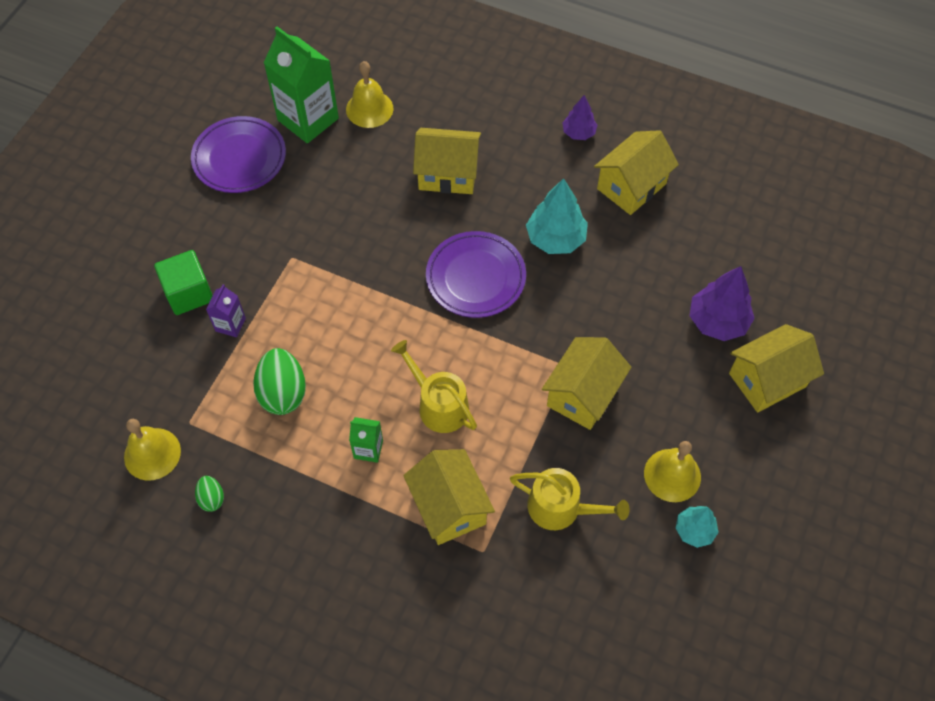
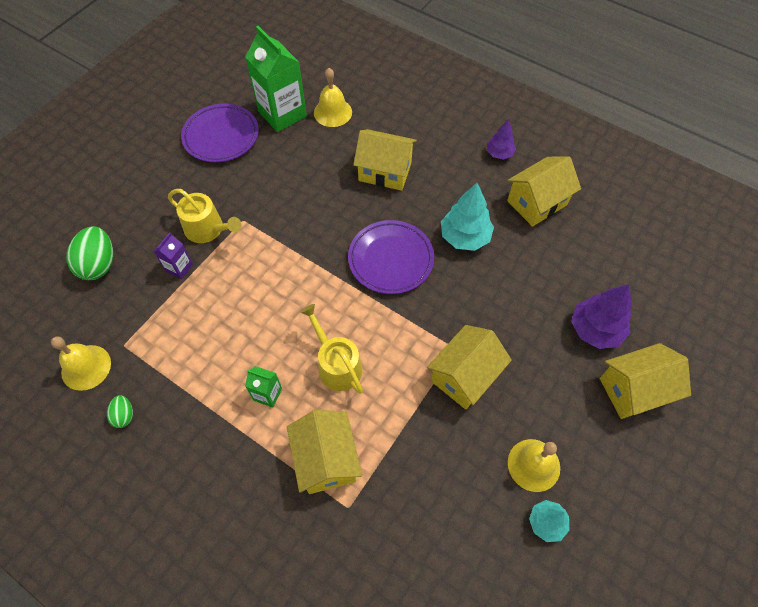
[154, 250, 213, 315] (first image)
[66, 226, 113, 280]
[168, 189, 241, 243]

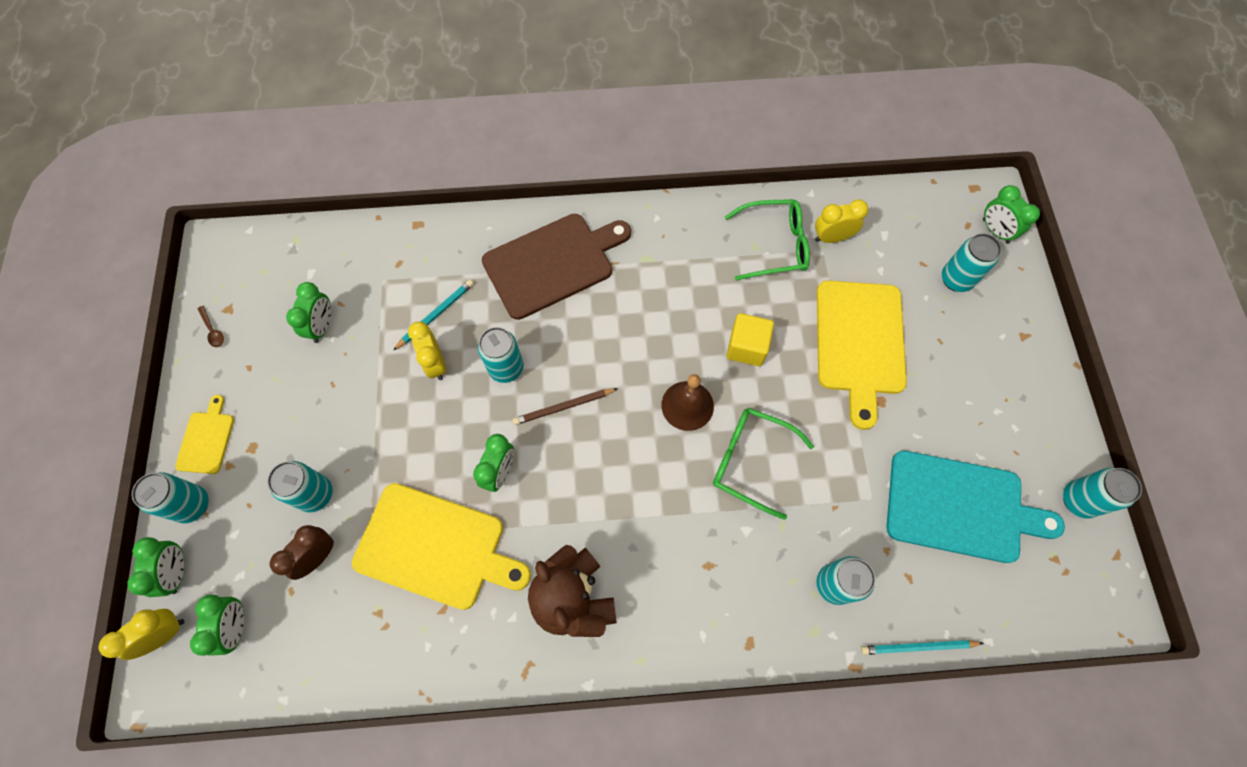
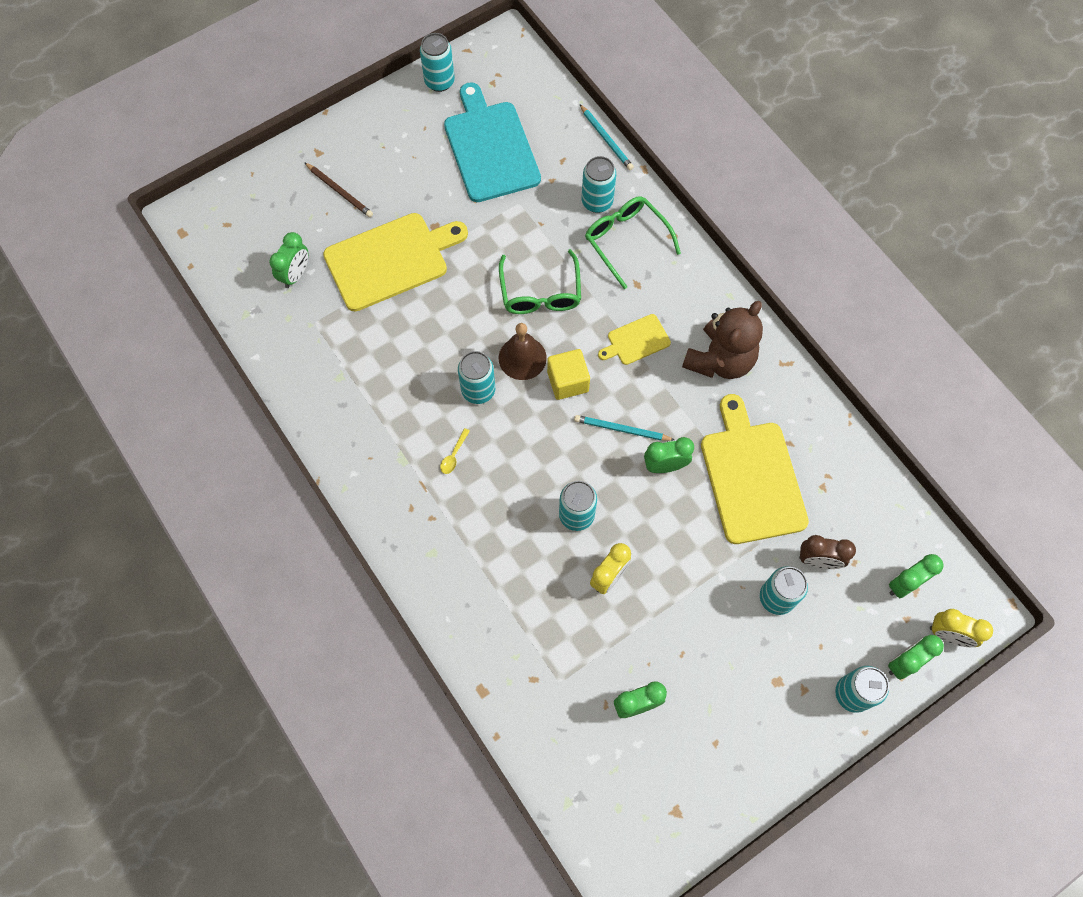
[598, 314, 671, 365]
[197, 306, 224, 347] (first image)
[574, 415, 675, 441]
[482, 214, 631, 320] (first image)
[304, 162, 373, 217]
[585, 196, 681, 289]
[547, 349, 590, 400]
[815, 200, 869, 243] (first image)
[458, 351, 495, 404]
[269, 232, 308, 288]
[440, 428, 470, 474]

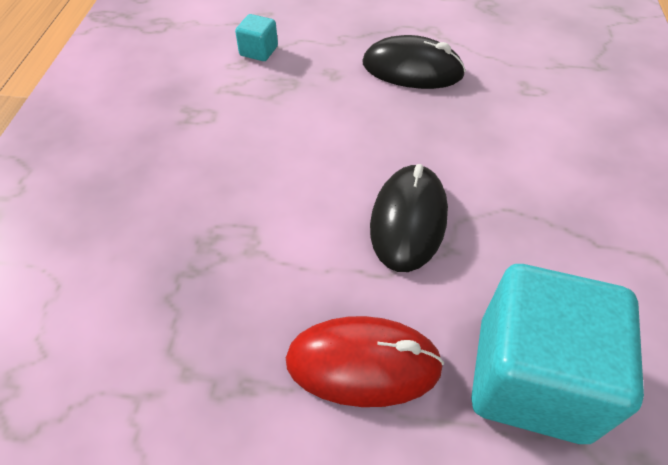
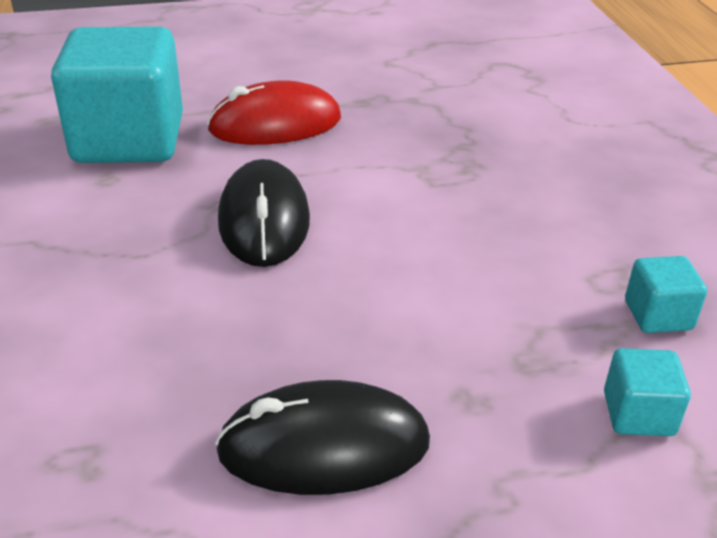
[625, 256, 707, 333]

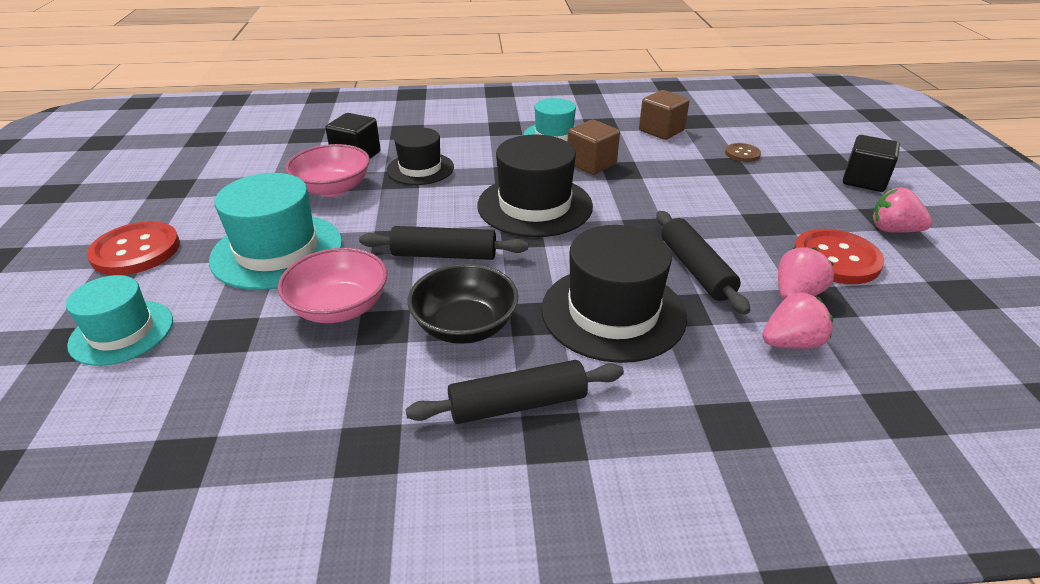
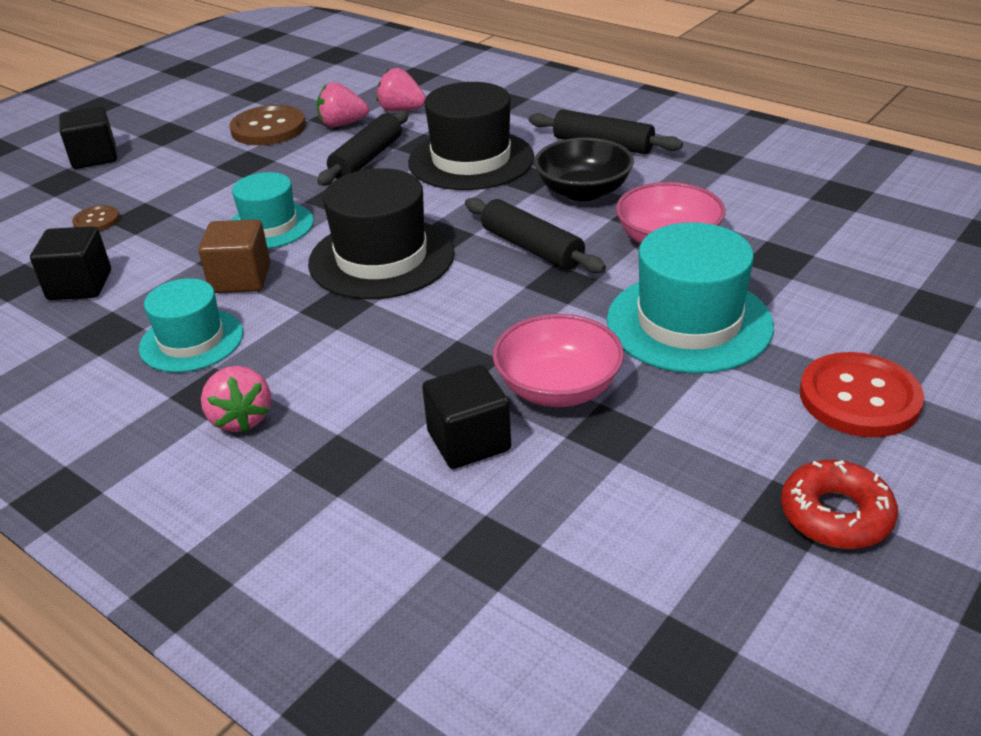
[230, 172, 314, 248]
[387, 127, 454, 185] (first image)
[30, 226, 111, 300]
[229, 105, 306, 145]
[201, 366, 271, 432]
[781, 460, 898, 549]

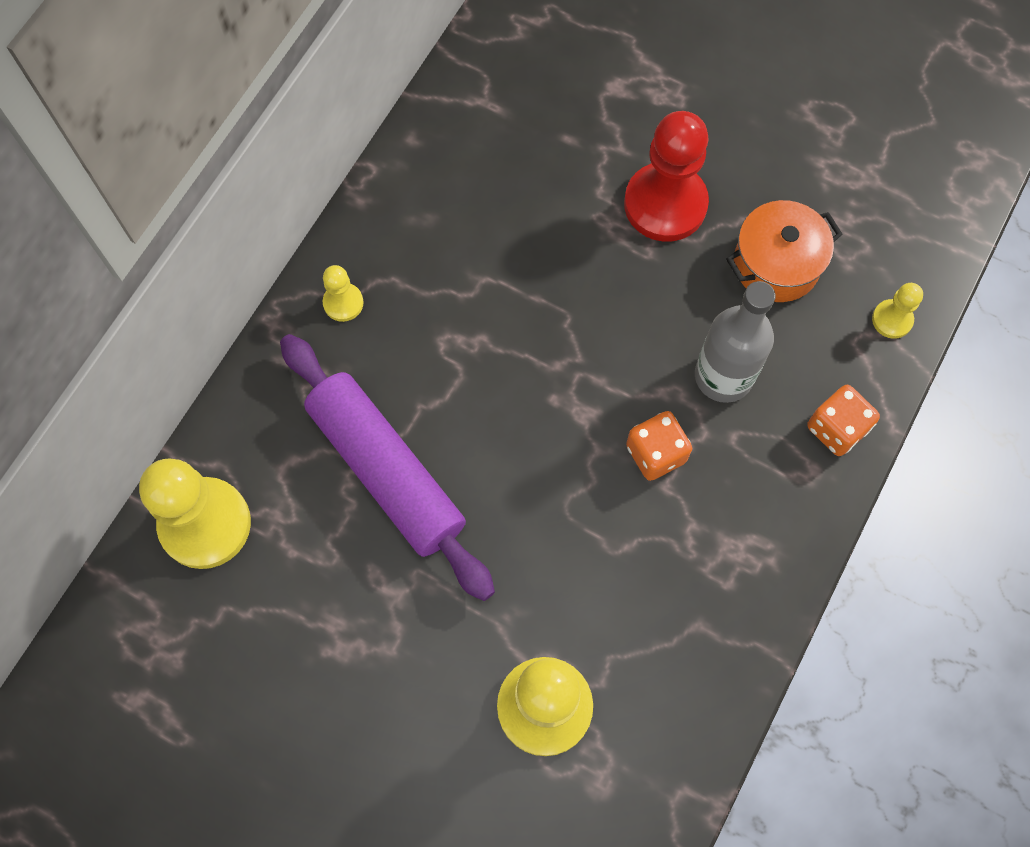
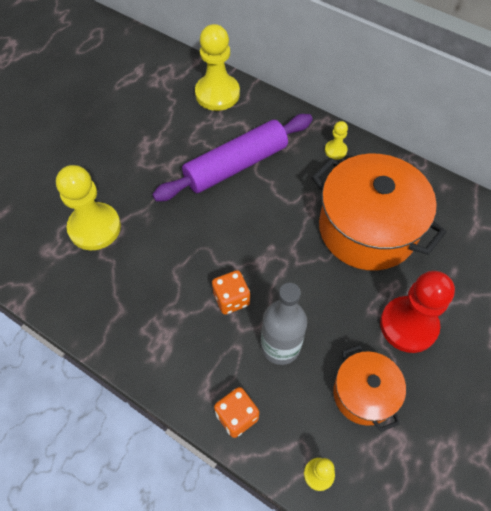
[311, 154, 447, 270]

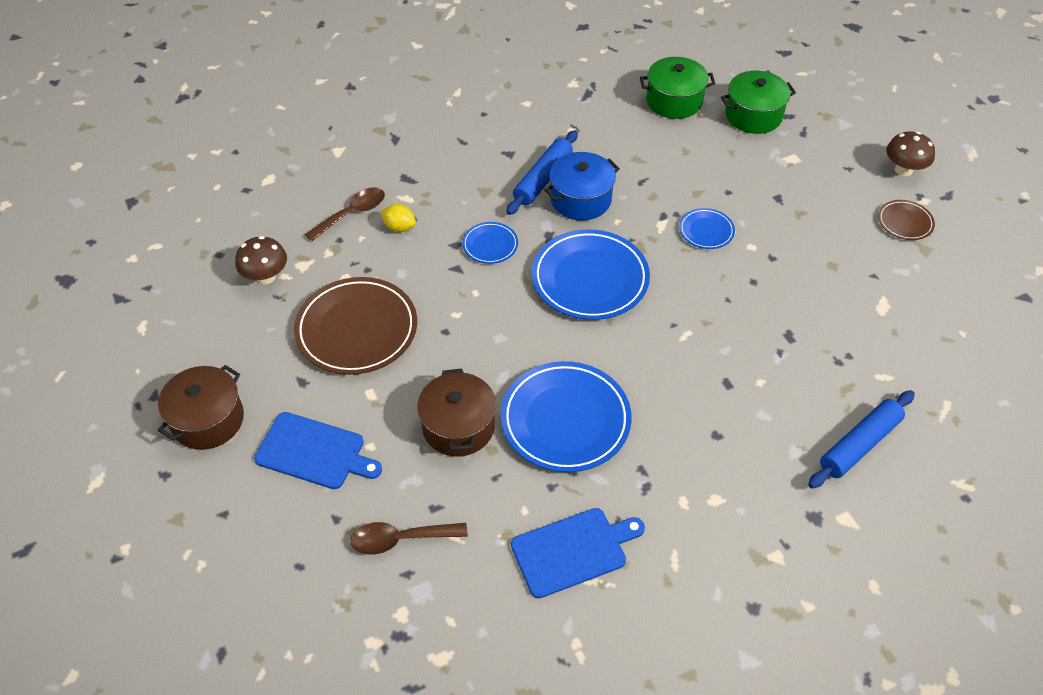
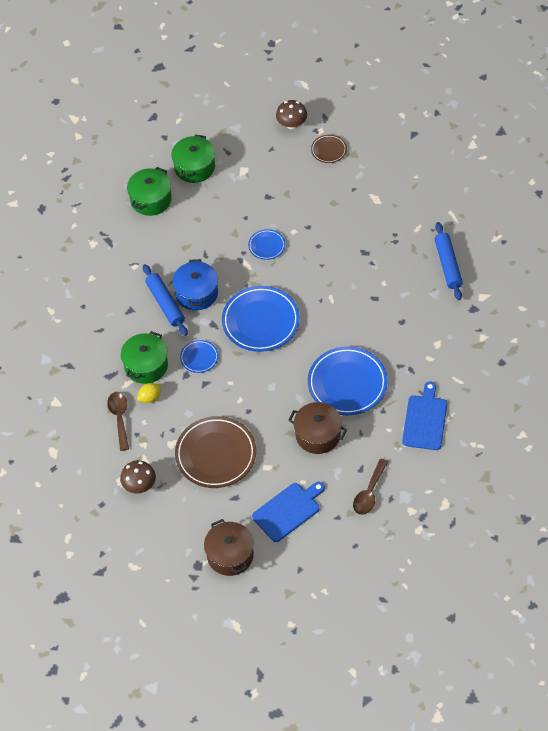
[121, 331, 168, 384]

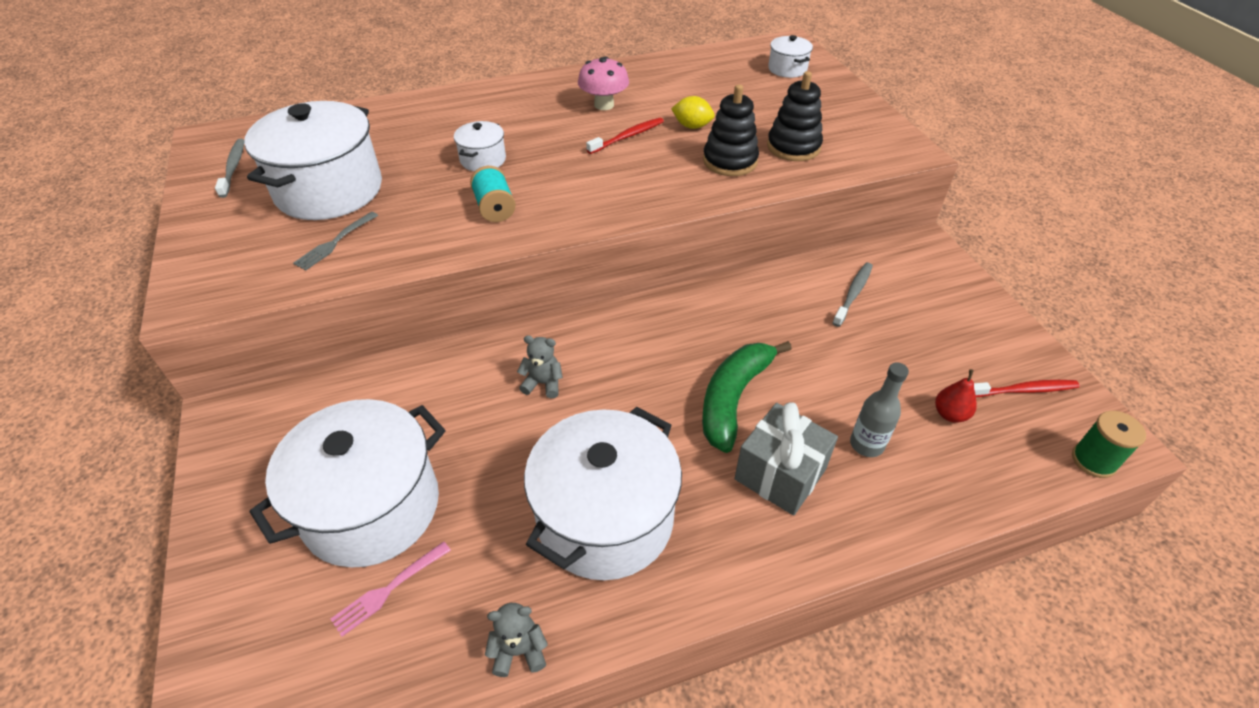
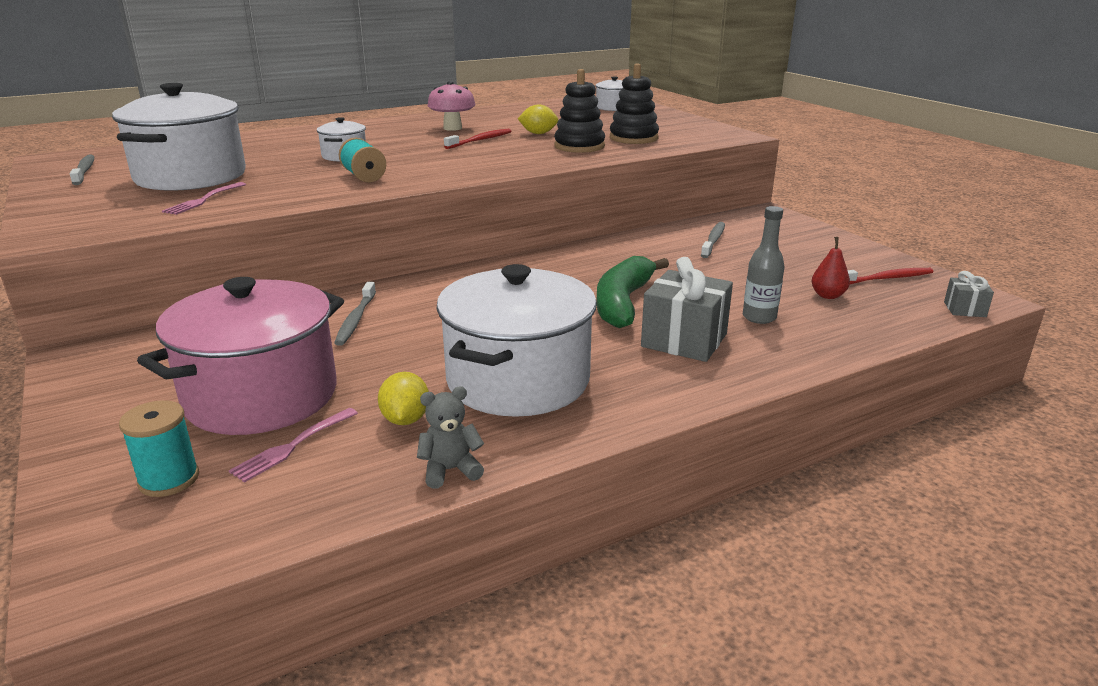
[137, 277, 344, 435]
[162, 182, 246, 215]
[517, 335, 563, 398] (first image)
[944, 271, 994, 317]
[119, 400, 199, 497]
[334, 282, 376, 346]
[378, 372, 429, 425]

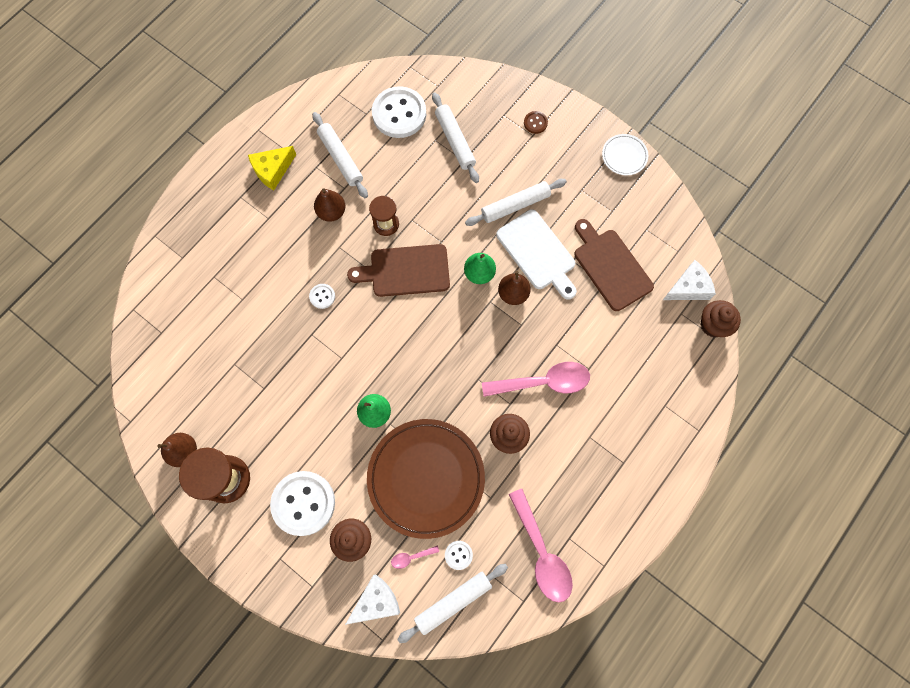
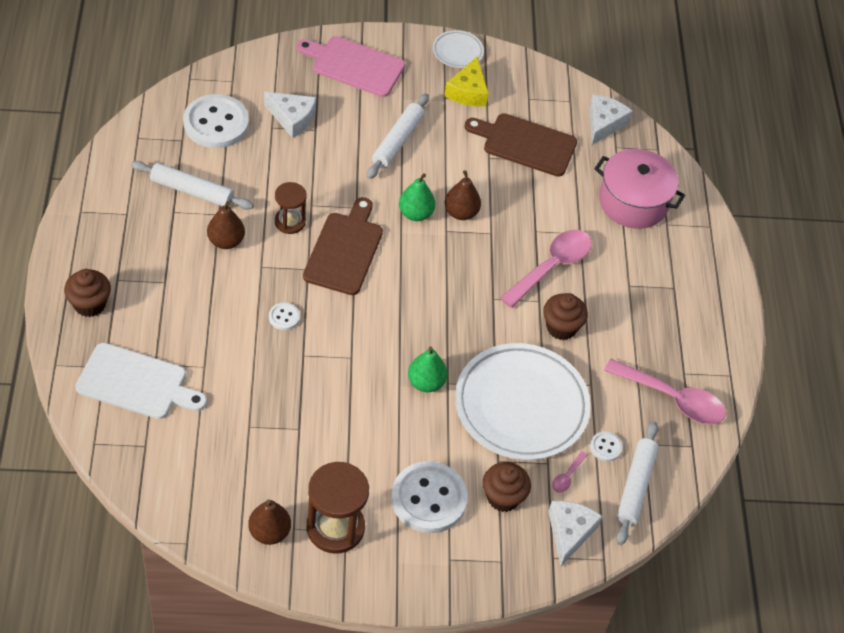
[444, 57, 489, 107]
[303, 197, 383, 295]
[455, 343, 591, 460]
[264, 92, 316, 138]
[75, 343, 207, 419]
[296, 36, 405, 97]
[64, 269, 111, 317]
[594, 149, 685, 229]

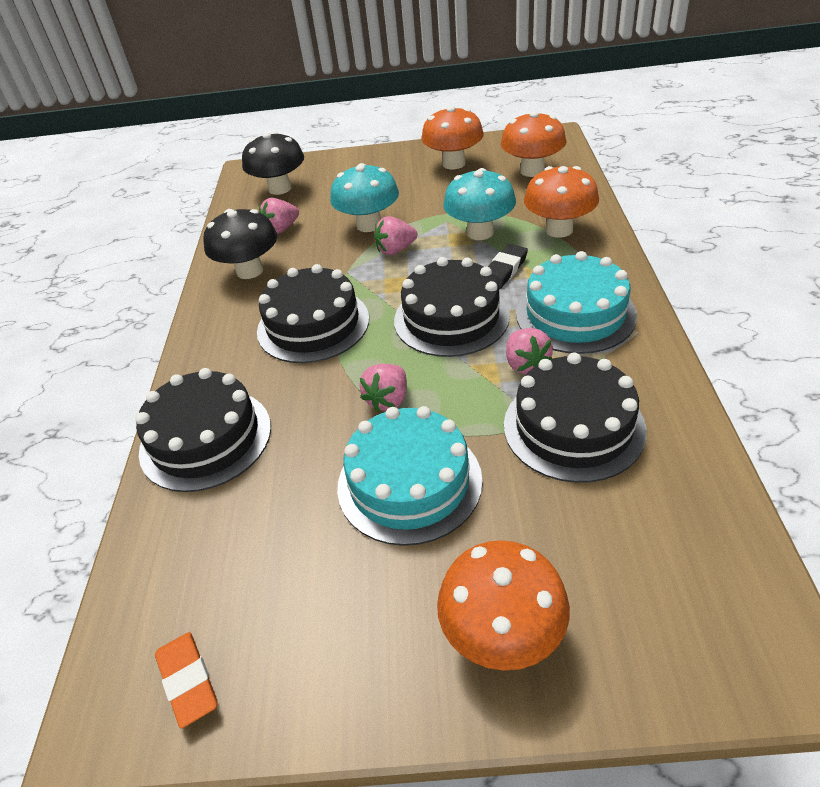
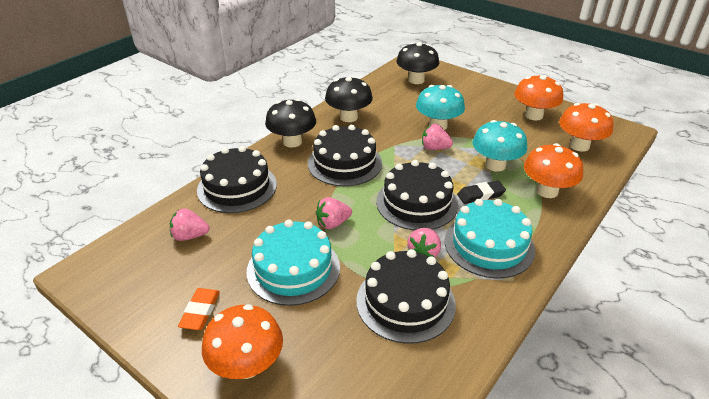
[178, 288, 220, 330]
[170, 208, 209, 241]
[265, 99, 316, 148]

